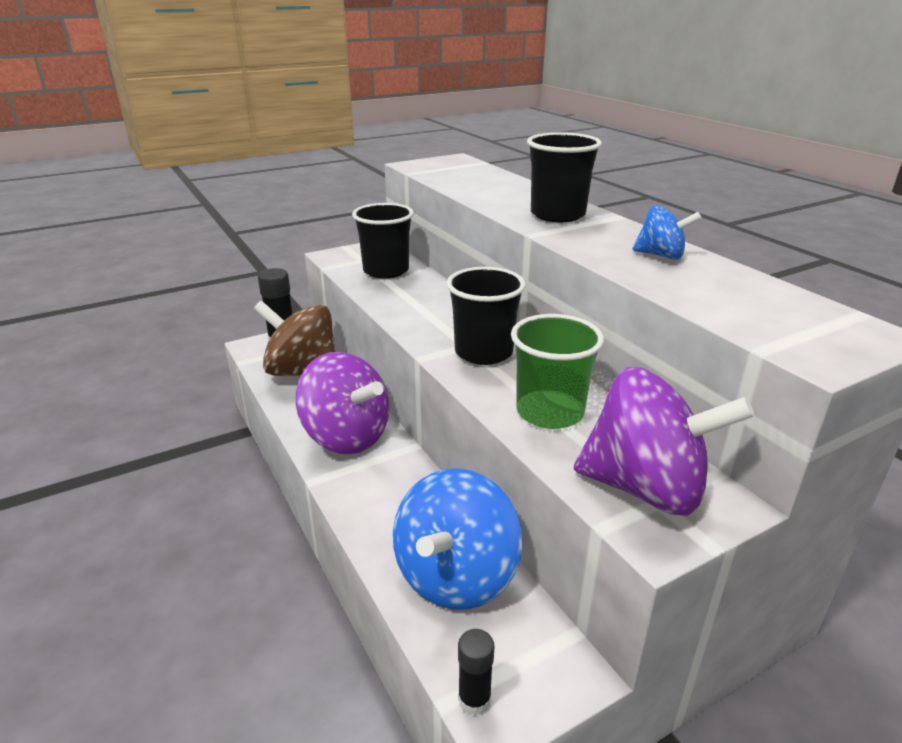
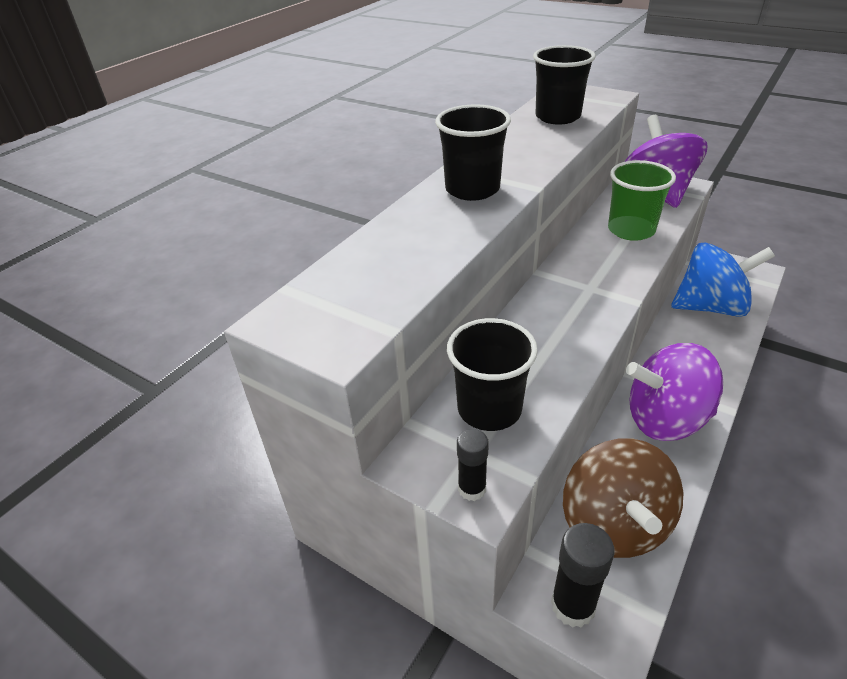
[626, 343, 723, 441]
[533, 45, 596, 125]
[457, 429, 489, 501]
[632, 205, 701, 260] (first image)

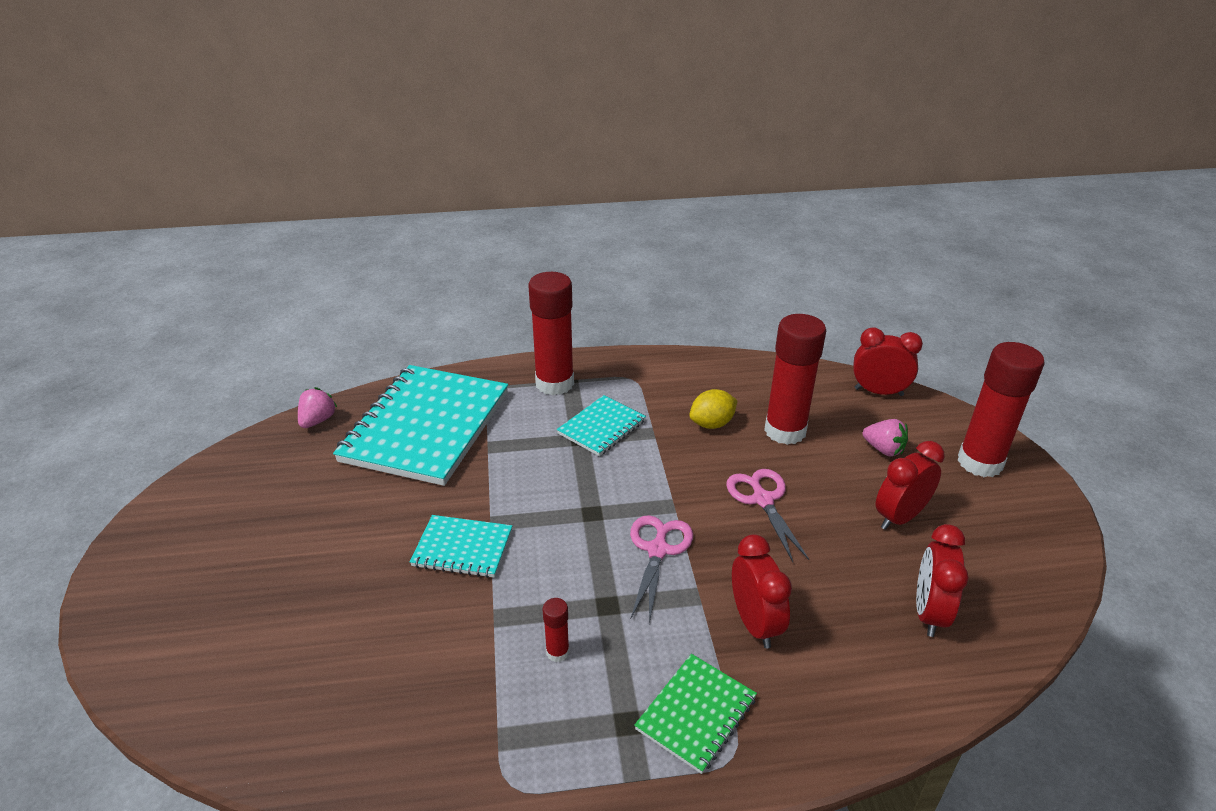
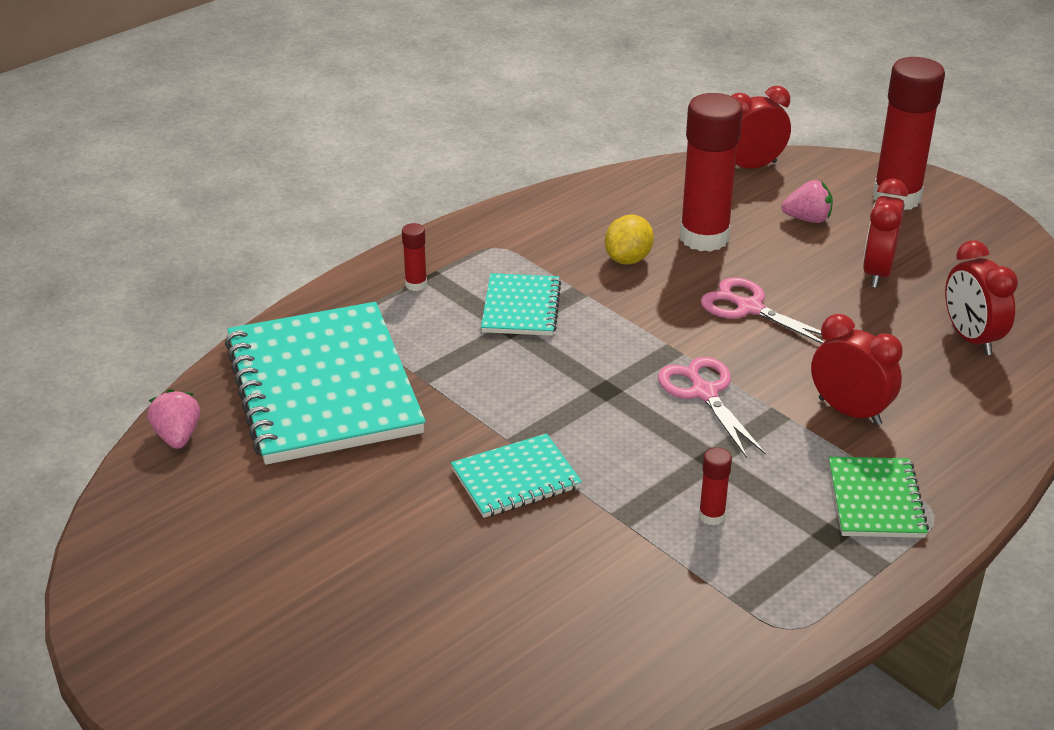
[402, 223, 427, 291]

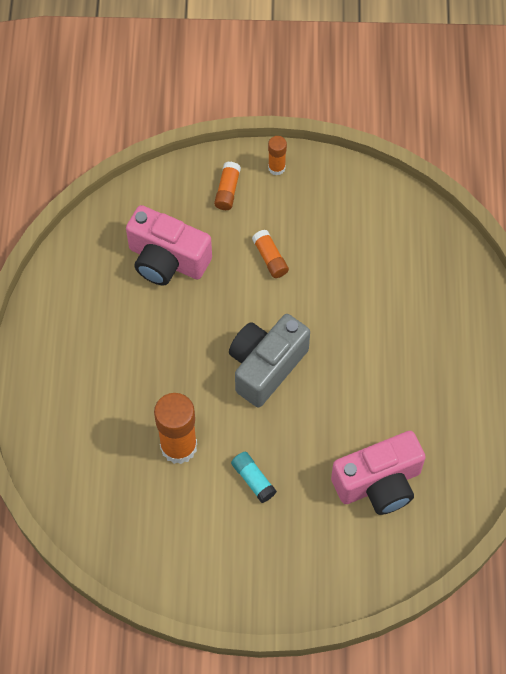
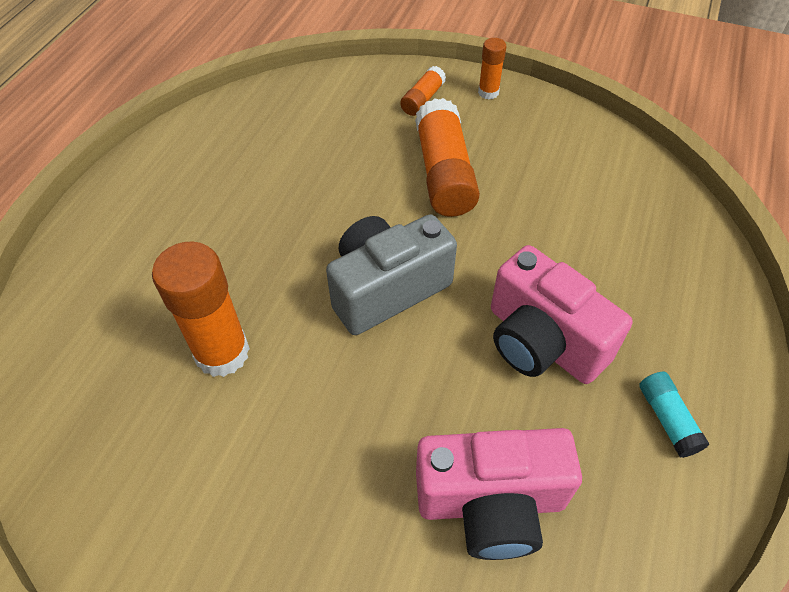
[491, 245, 633, 384]
[639, 372, 709, 458]
[415, 98, 480, 217]

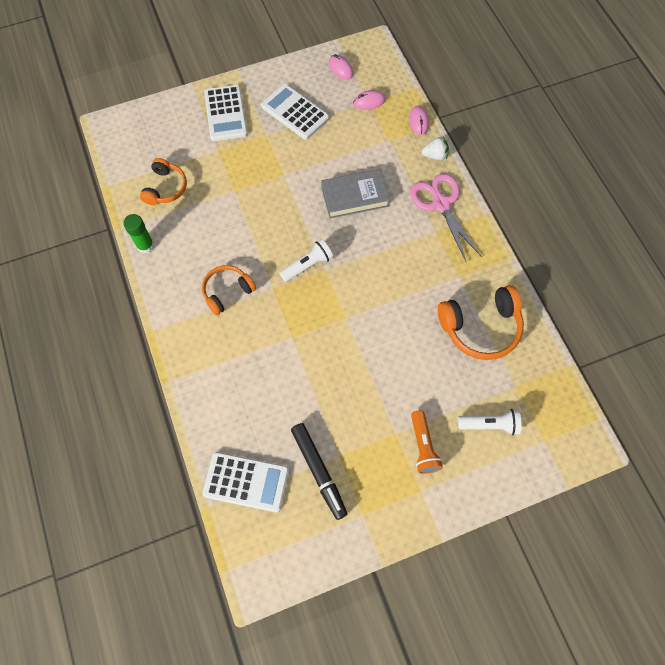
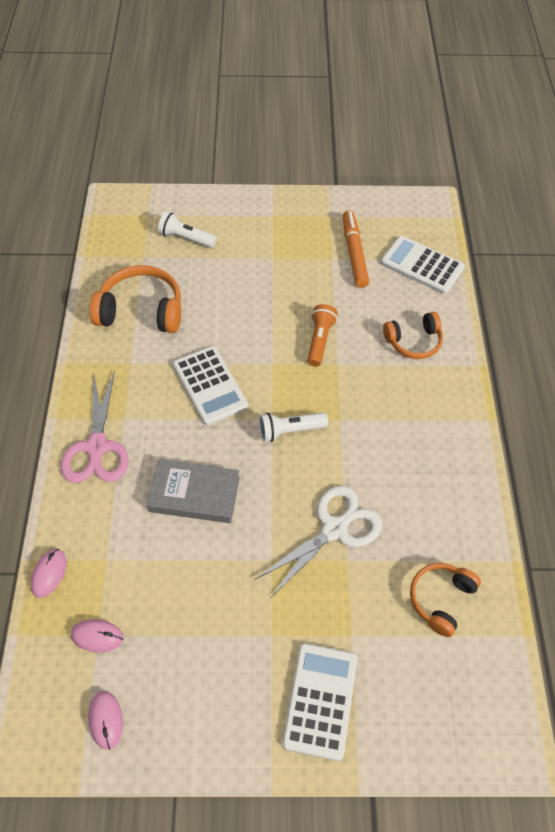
[123, 214, 154, 253] (first image)
[383, 312, 443, 359]
[173, 346, 248, 426]
[343, 210, 369, 288]
[307, 304, 338, 367]
[422, 137, 449, 160] (first image)
[254, 486, 382, 598]

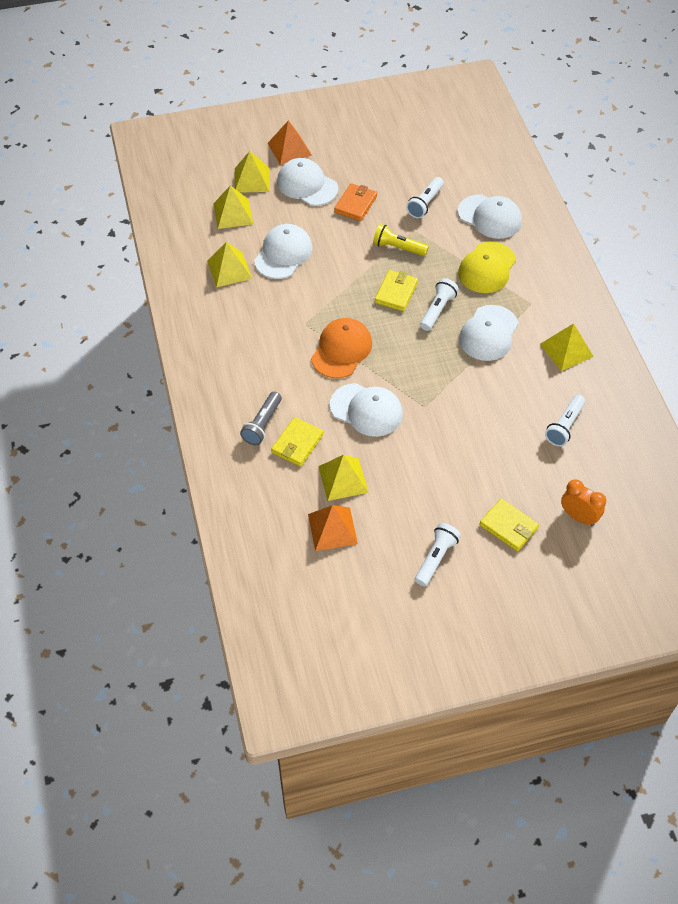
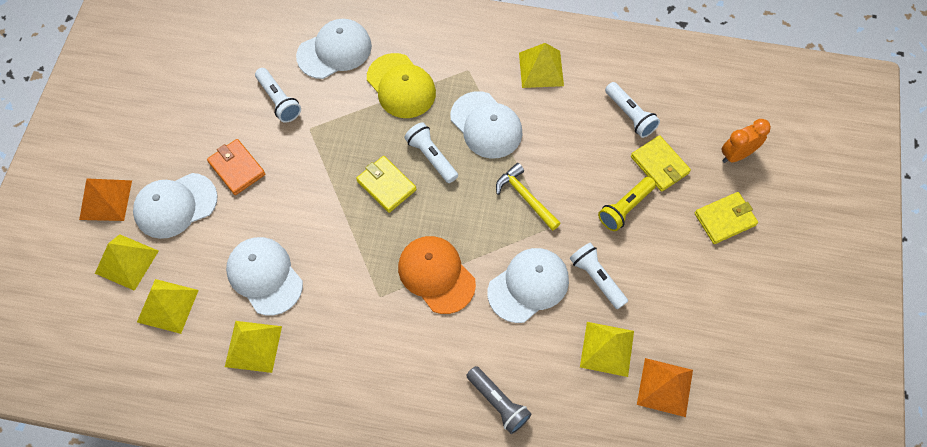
[631, 135, 691, 192]
[598, 177, 656, 231]
[570, 242, 628, 309]
[496, 163, 560, 231]

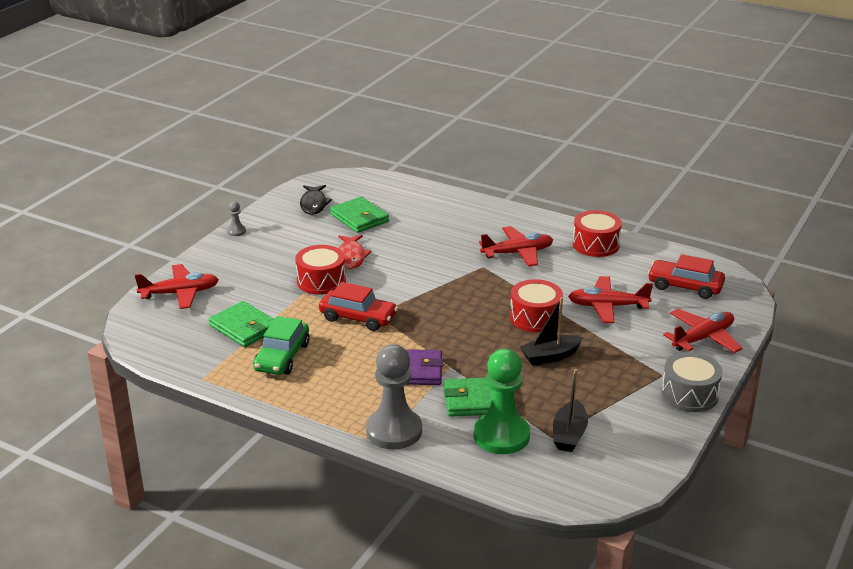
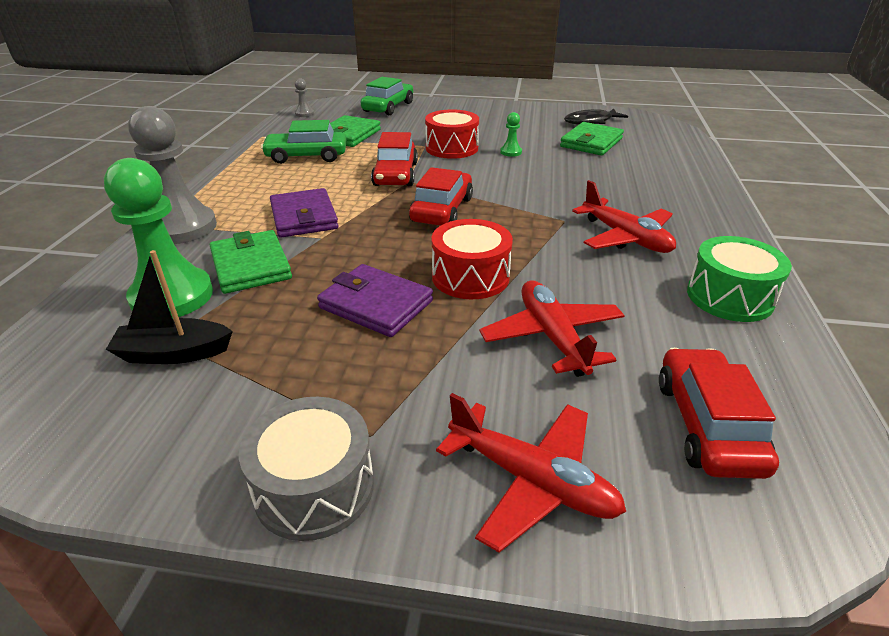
[361, 77, 413, 115]
[295, 79, 314, 117]
[500, 112, 522, 157]
[317, 264, 433, 337]
[687, 236, 792, 322]
[409, 167, 473, 226]

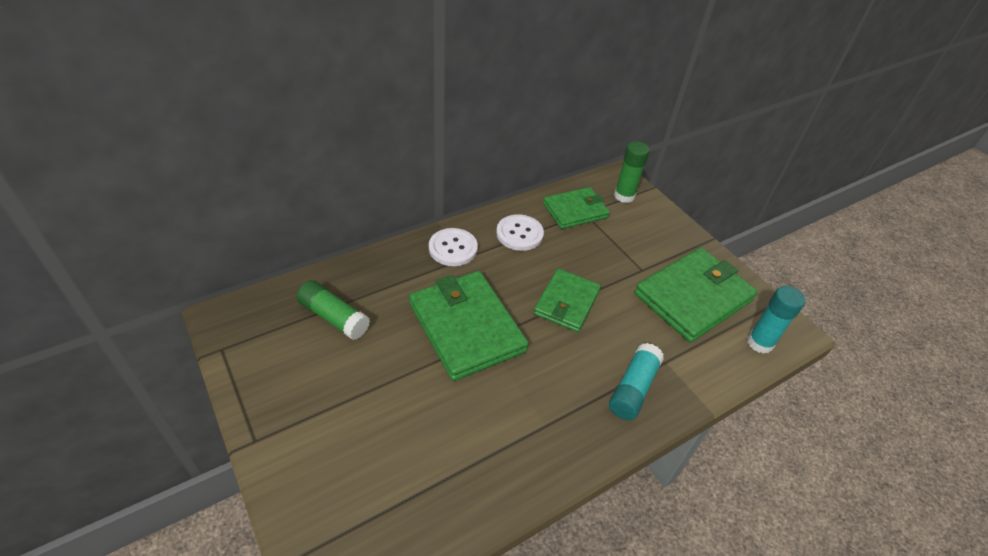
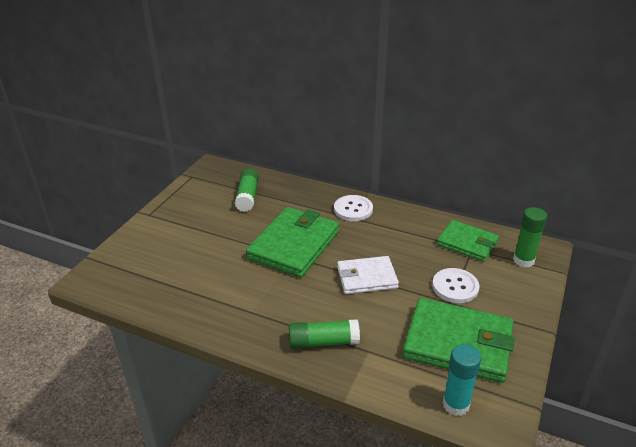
[432, 268, 479, 303]
[337, 256, 399, 294]
[289, 319, 360, 349]

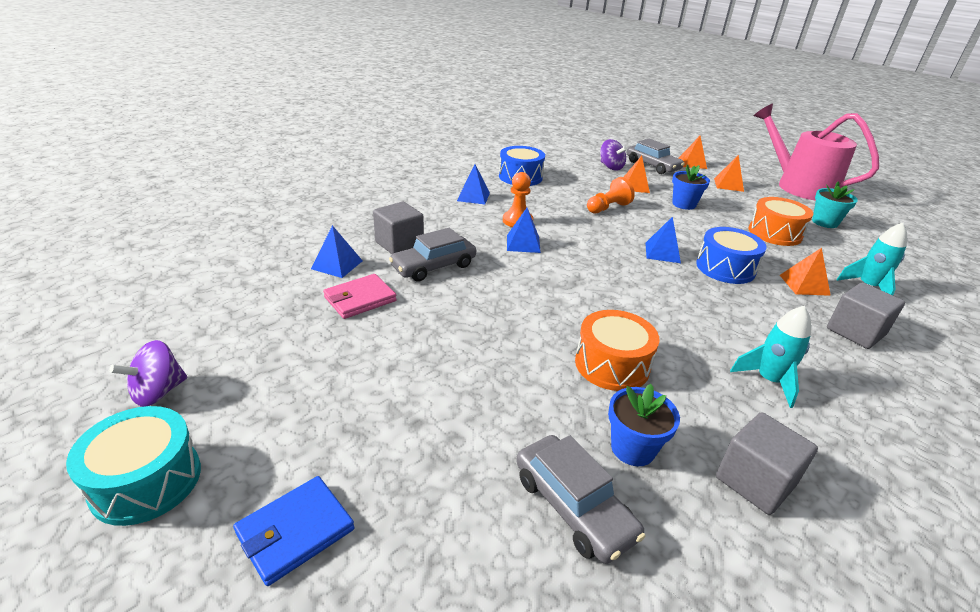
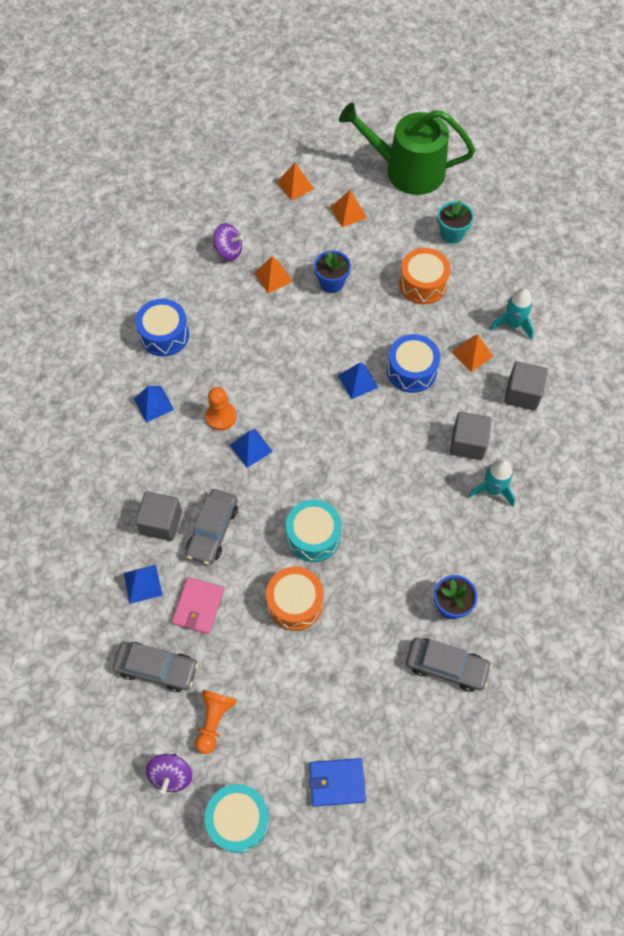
[309, 758, 366, 807]
[266, 567, 324, 631]
[195, 690, 237, 754]
[113, 642, 198, 692]
[450, 412, 492, 460]
[339, 103, 475, 195]
[286, 500, 342, 562]

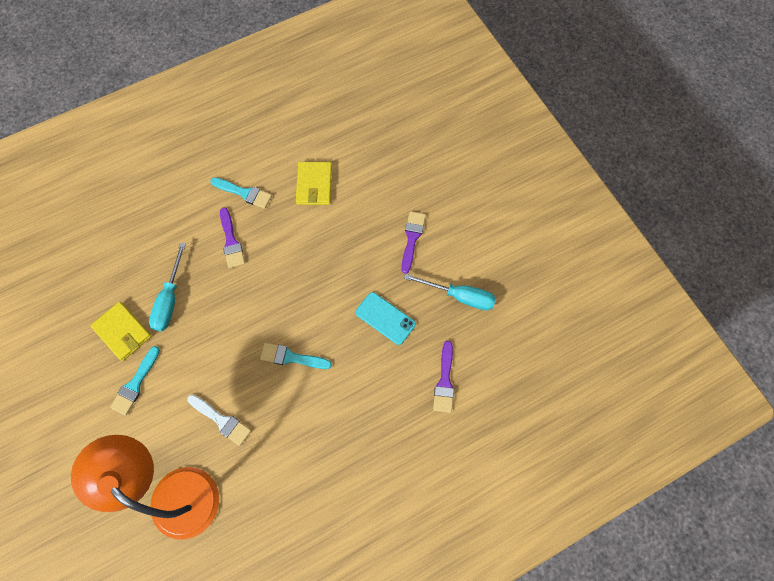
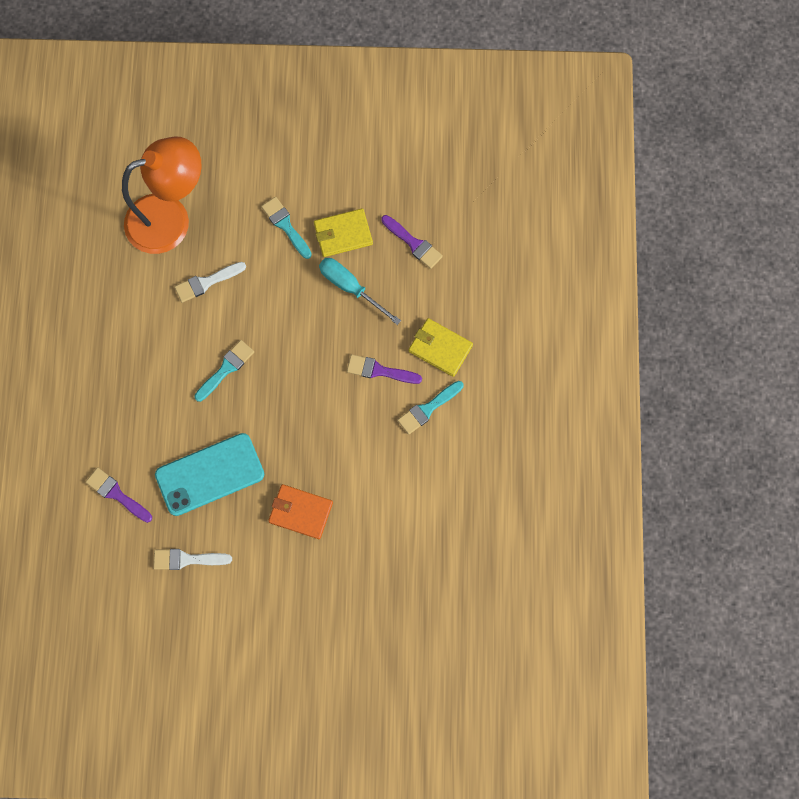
[409, 318, 473, 377]
[155, 433, 264, 516]
[381, 215, 443, 269]
[153, 549, 232, 570]
[268, 484, 333, 539]

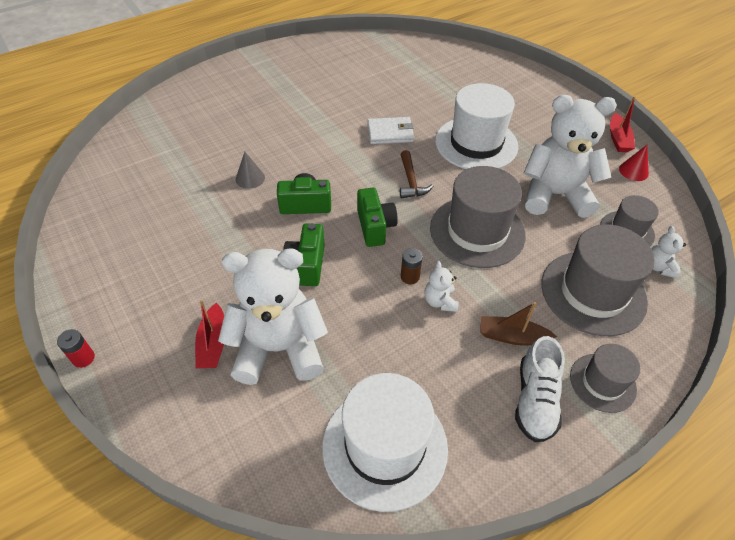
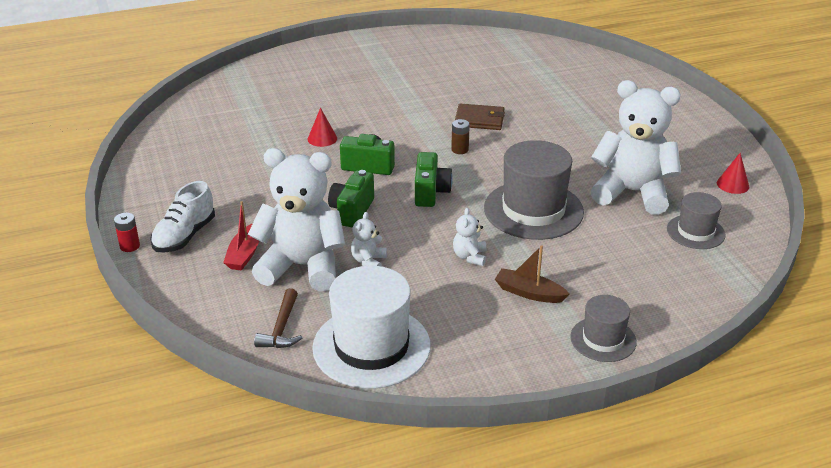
[308, 108, 337, 147]
[455, 104, 505, 130]
[254, 288, 302, 348]
[451, 119, 470, 154]
[435, 83, 518, 169] (first image)
[150, 181, 215, 253]
[541, 224, 655, 336] (first image)
[610, 96, 635, 152] (first image)
[351, 212, 387, 266]

